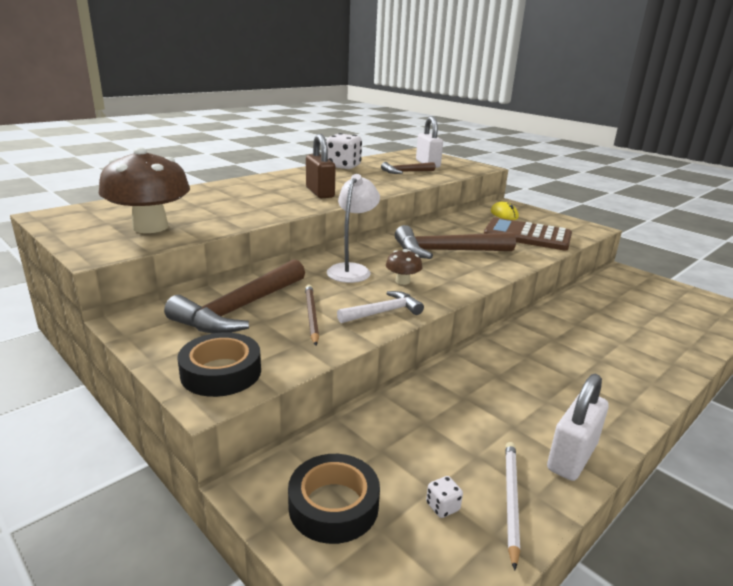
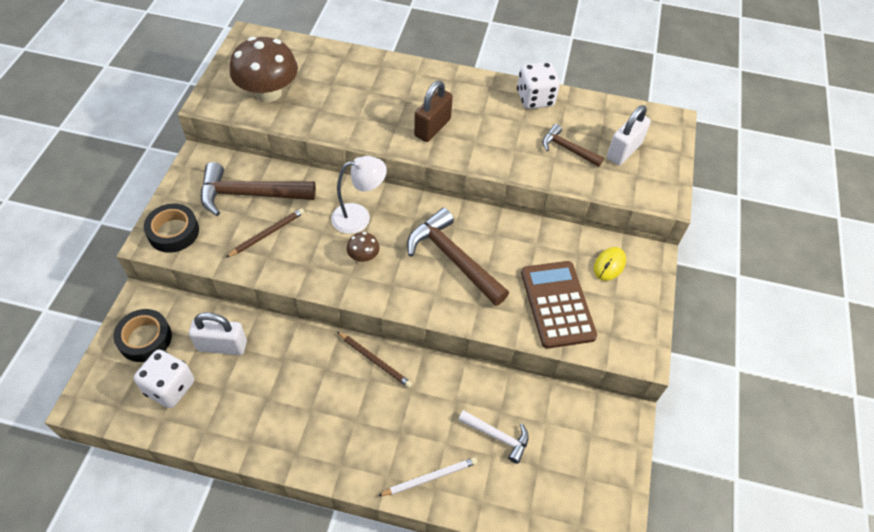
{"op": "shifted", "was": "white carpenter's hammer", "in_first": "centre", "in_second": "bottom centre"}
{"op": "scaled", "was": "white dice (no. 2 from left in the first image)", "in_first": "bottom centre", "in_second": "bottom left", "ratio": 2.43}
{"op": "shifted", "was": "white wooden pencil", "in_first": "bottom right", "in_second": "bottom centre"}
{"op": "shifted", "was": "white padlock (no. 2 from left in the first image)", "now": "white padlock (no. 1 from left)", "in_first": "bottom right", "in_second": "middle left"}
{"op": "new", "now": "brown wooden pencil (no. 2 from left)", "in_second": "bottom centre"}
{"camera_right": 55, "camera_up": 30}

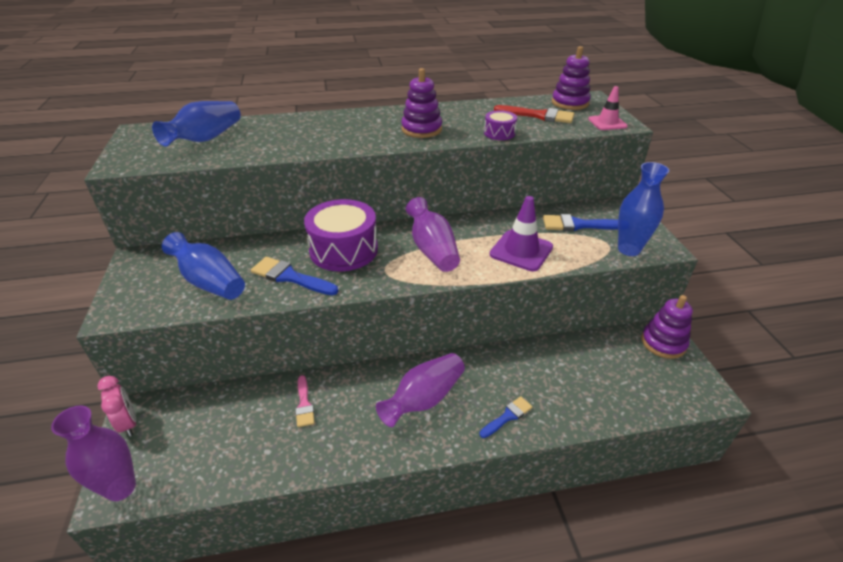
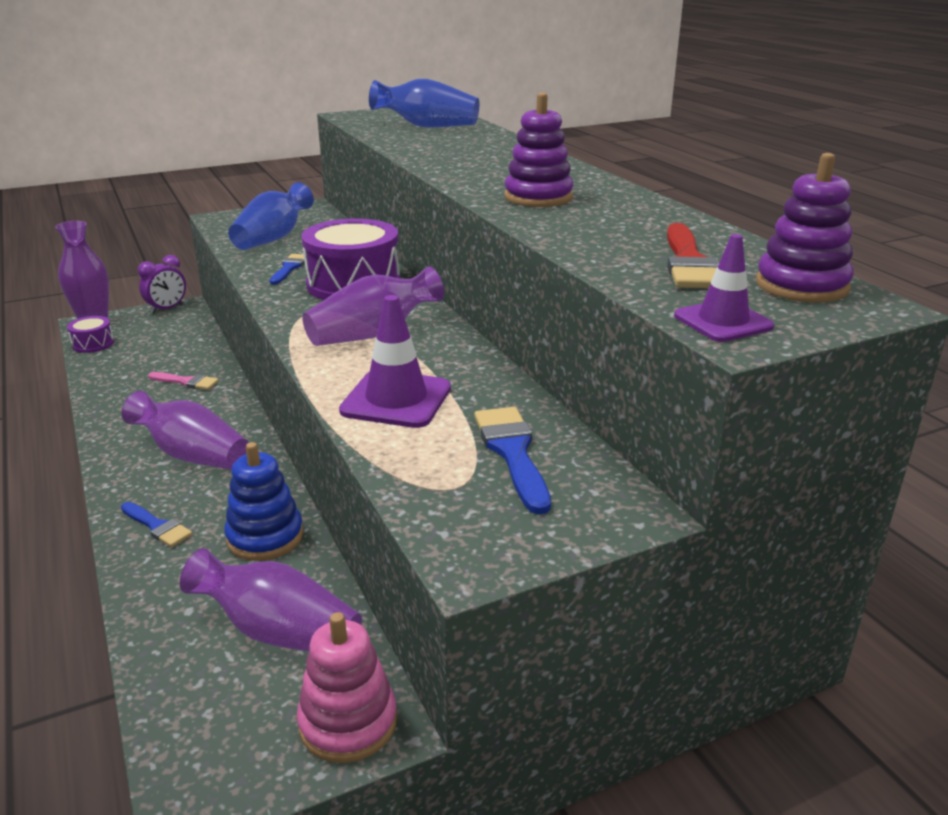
{"op": "repainted", "was": "rosy bedside clock", "now": "purple bedside clock", "in_first": "bottom left", "in_second": "middle left"}
{"op": "scaled", "was": "cobalt paintbrush (no. 1 from left in the first image)", "in_first": "centre", "in_second": "top left", "ratio": 0.64}
{"op": "rotated", "was": "rosy paintbrush", "in_first": "bottom centre", "in_second": "middle left", "clockwise": -135}
{"op": "shifted", "was": "purple snare drum (no. 2 from left in the first image)", "now": "purple snare drum (no. 1 from left)", "in_first": "top centre", "in_second": "middle left"}
{"op": "repainted", "was": "rosy traffic cone", "now": "purple traffic cone (no. 2 from left)", "in_first": "top right", "in_second": "middle right"}
{"op": "gone", "was": "cobalt flower vase (no. 3 from left)", "in_first": "middle right"}
{"op": "repainted", "was": "purple ring stacker (no. 3 from left)", "now": "rosy ring stacker", "in_first": "middle right", "in_second": "bottom centre"}
{"op": "new", "now": "purple flower vase (no. 3 from left)", "in_second": "bottom left"}
{"op": "new", "now": "cobalt ring stacker", "in_second": "middle left"}
{"camera_right": 75, "camera_up": -10}

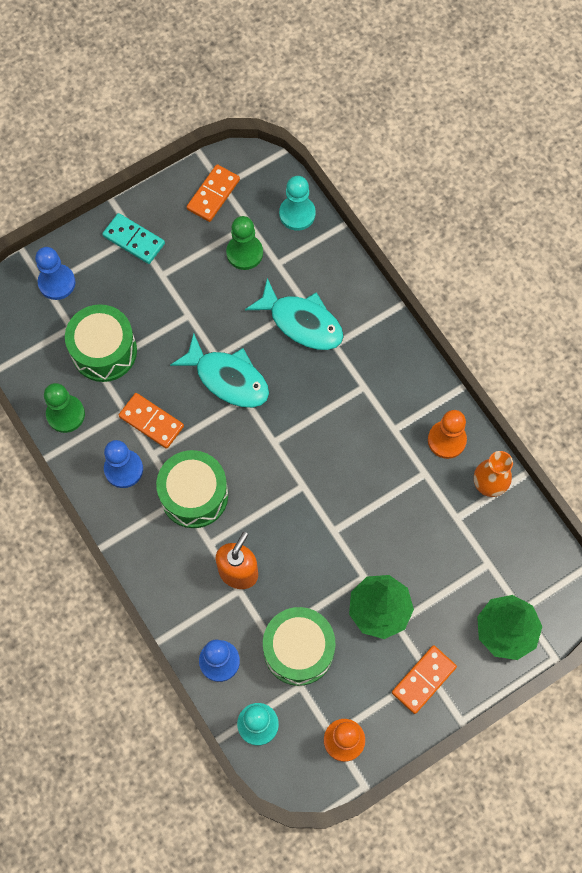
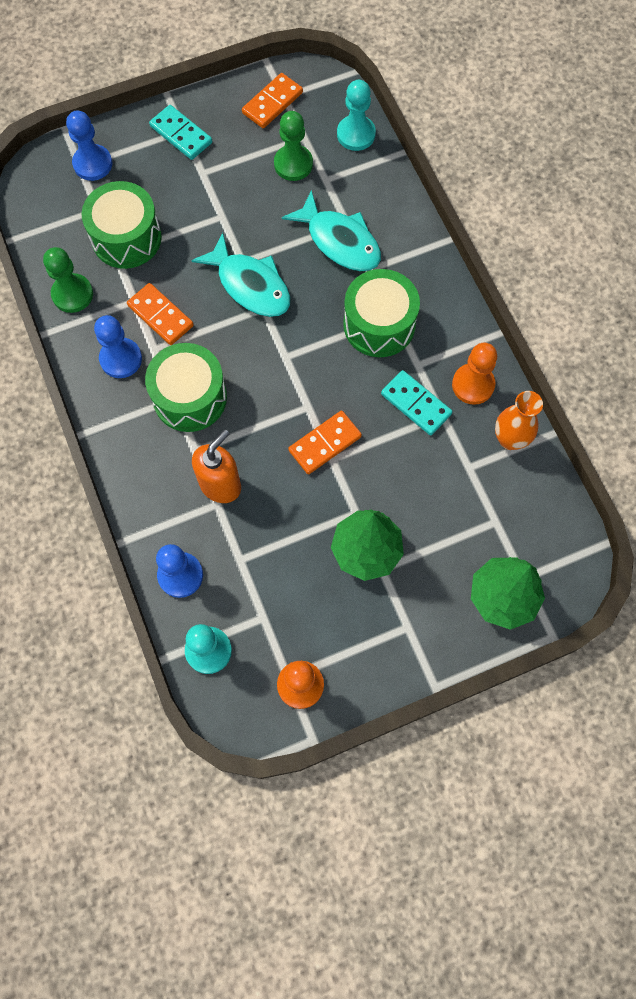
{"op": "shifted", "was": "leaf-green snare drum (no. 3 from left)", "in_first": "bottom centre", "in_second": "top centre"}
{"op": "shifted", "was": "orange domino tile (no. 3 from left)", "in_first": "bottom right", "in_second": "centre"}
{"op": "new", "now": "teal domino tile (no. 2 from left)", "in_second": "centre"}
{"camera_right": 10, "camera_up": 0}

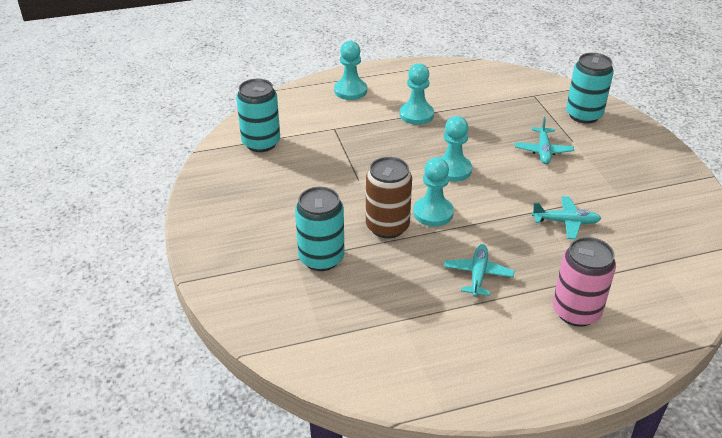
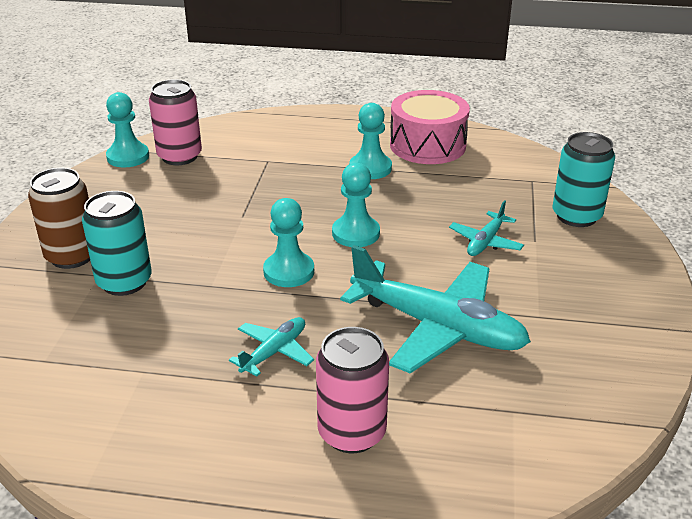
{"op": "repainted", "was": "teal soda can (no. 1 from left)", "now": "rosy soda can (no. 1 from left)", "in_first": "top centre", "in_second": "top left"}
{"op": "shifted", "was": "teal chess pawn (no. 1 from left)", "in_first": "top centre", "in_second": "top left"}
{"op": "shifted", "was": "brown soda can", "in_first": "centre", "in_second": "middle left"}
{"op": "scaled", "was": "teal aeroplane (no. 3 from left in the first image)", "in_first": "middle right", "in_second": "centre", "ratio": 2.09}
{"op": "new", "now": "rosy snare drum", "in_second": "top centre"}
{"camera_right": 25, "camera_up": -5}

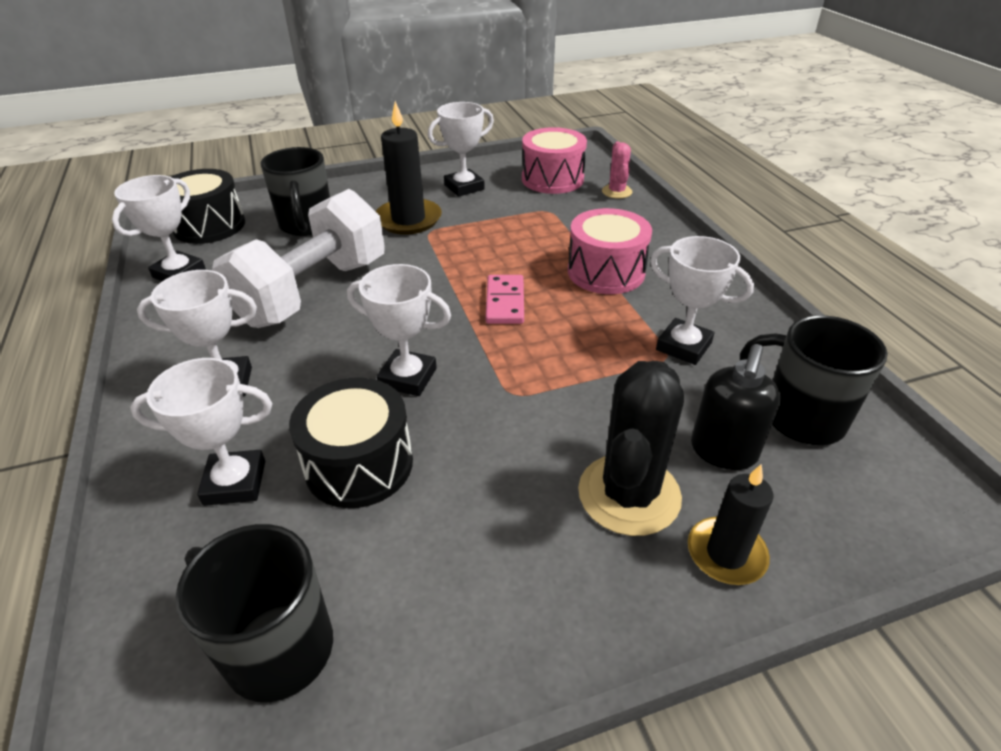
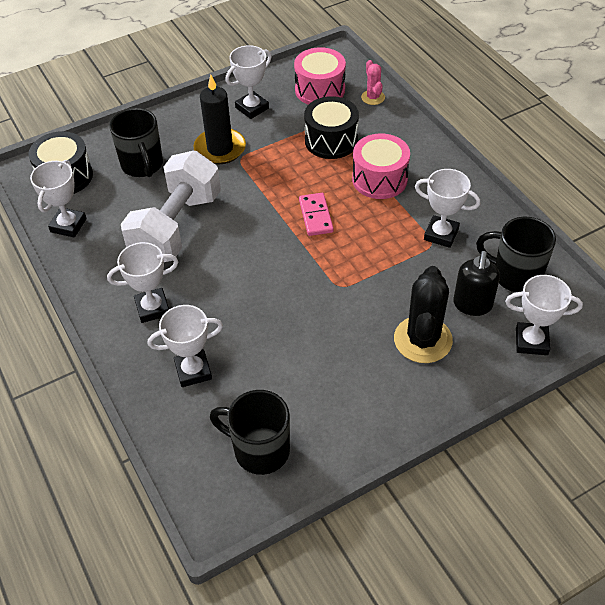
{"op": "shifted", "was": "black snare drum (no. 2 from left)", "in_first": "centre", "in_second": "top centre"}
{"op": "shifted", "was": "white trophy (no. 4 from left in the first image)", "now": "white trophy (no. 6 from left)", "in_first": "centre", "in_second": "middle right"}
{"op": "gone", "was": "black pillar candle (no. 2 from left)", "in_first": "bottom right"}
{"camera_right": -10, "camera_up": 10}

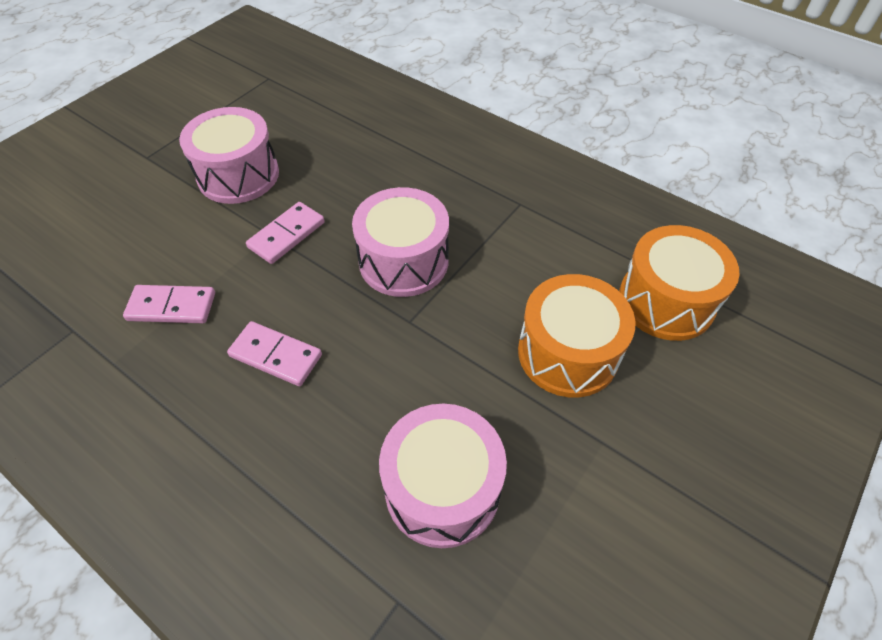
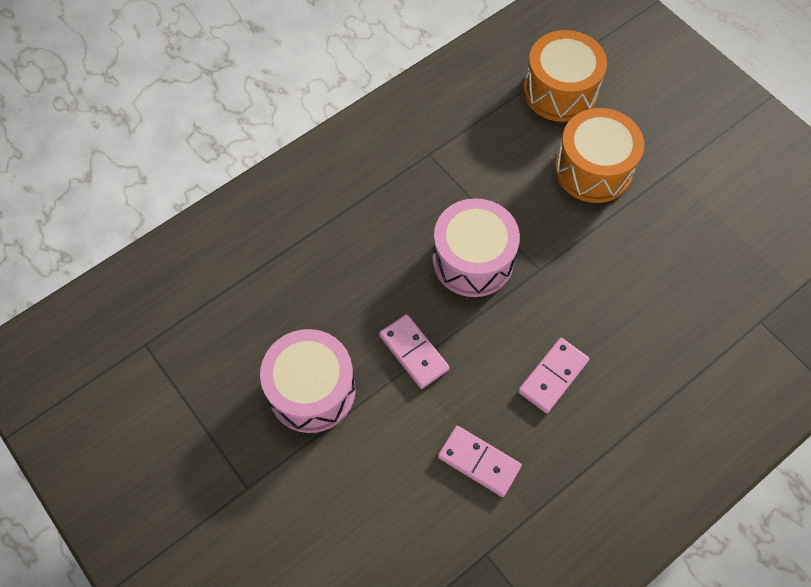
{"op": "rotated", "was": "rosy domino tile (no. 1 from left in the first image)", "in_first": "middle left", "in_second": "bottom centre", "clockwise": -75}
{"op": "gone", "was": "rosy snare drum (no. 3 from left)", "in_first": "bottom centre"}
{"camera_right": -75, "camera_up": 10}

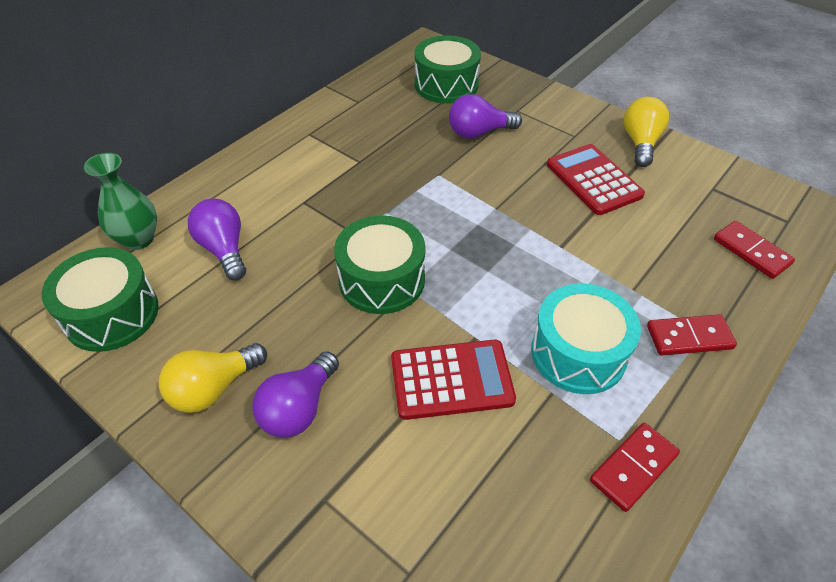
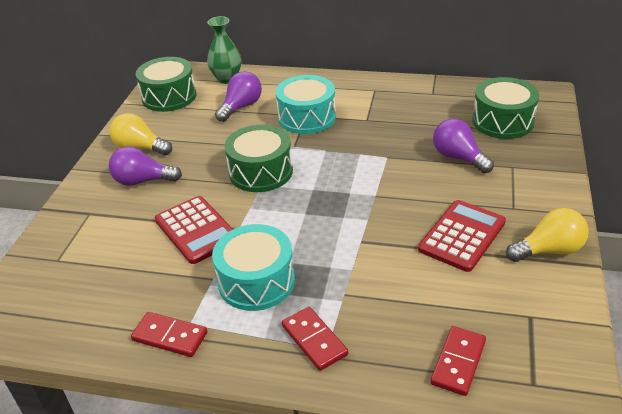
{"op": "new", "now": "teal snare drum (no. 2 from left)", "in_second": "top centre"}
{"camera_right": 65, "camera_up": -10}

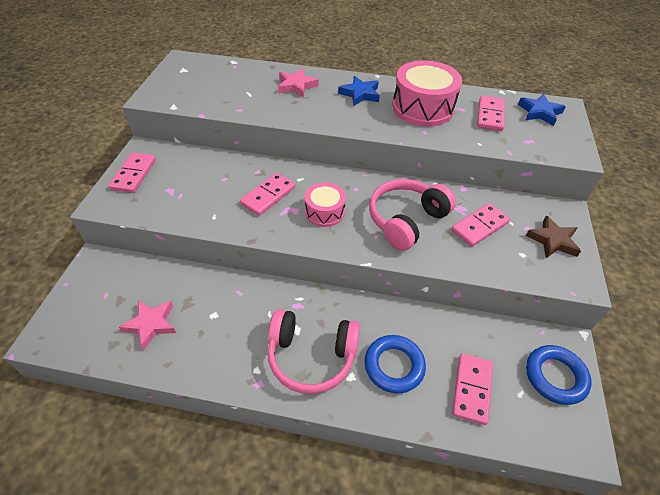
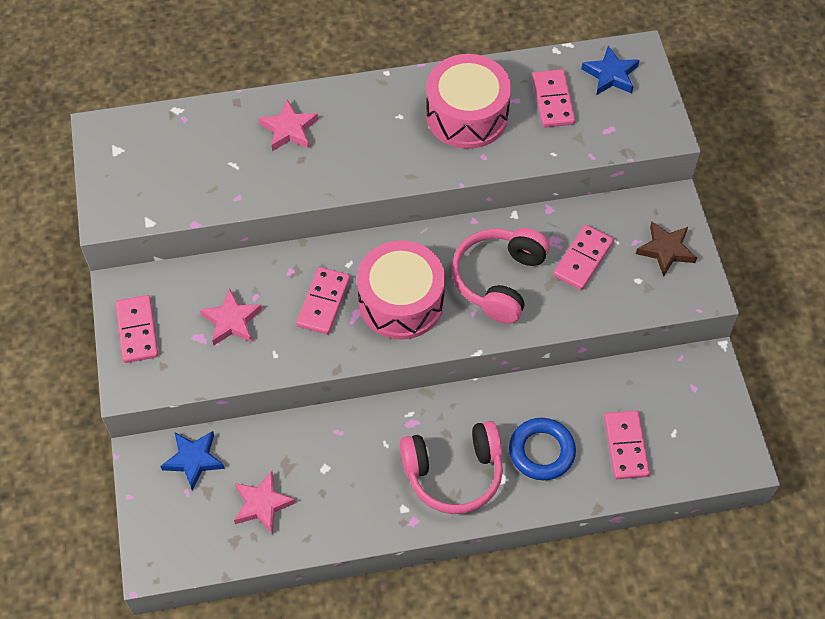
{"op": "scaled", "was": "rosy snare drum (no. 1 from left)", "in_first": "centre", "in_second": "centre", "ratio": 1.72}
{"op": "shifted", "was": "cobalt star shape (no. 1 from left)", "in_first": "top centre", "in_second": "bottom left"}
{"op": "gone", "was": "cobalt hoop (no. 2 from left)", "in_first": "bottom right"}
{"op": "new", "now": "rosy star shape (no. 1 from left)", "in_second": "middle left"}
{"camera_right": -20, "camera_up": 10}

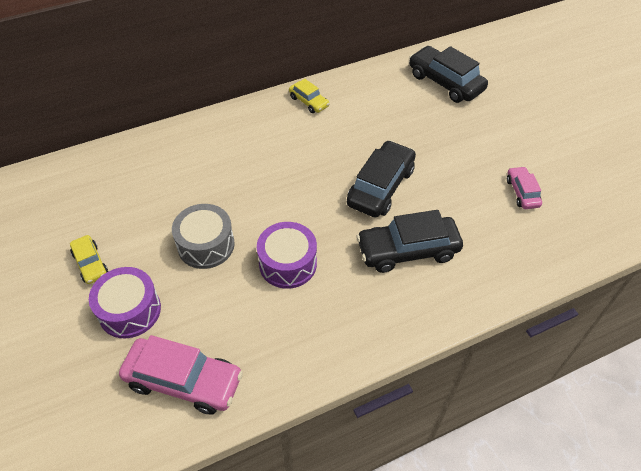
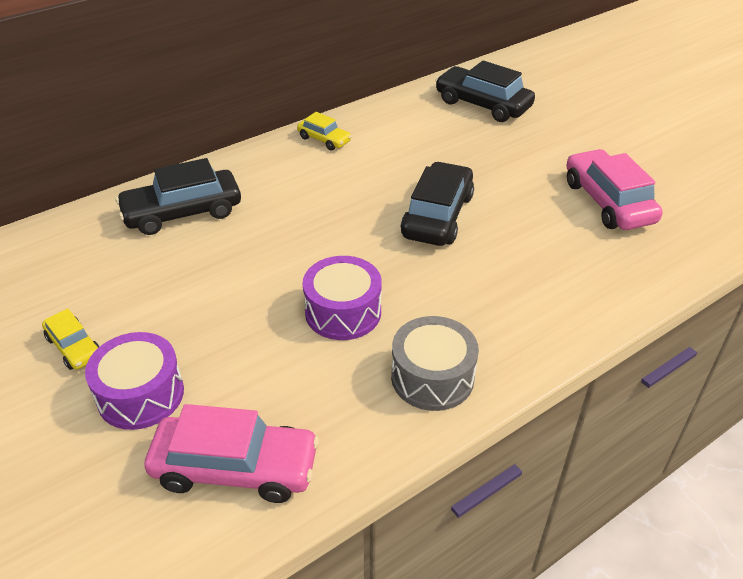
{"op": "shifted", "was": "ash-grey snare drum", "in_first": "middle left", "in_second": "centre"}
{"op": "shifted", "was": "black car (no. 2 from left in the first image)", "now": "black car (no. 1 from left)", "in_first": "centre", "in_second": "middle left"}
{"op": "scaled", "was": "rosy car (no. 2 from left)", "in_first": "middle right", "in_second": "top right", "ratio": 1.84}
{"camera_right": -10, "camera_up": -10}

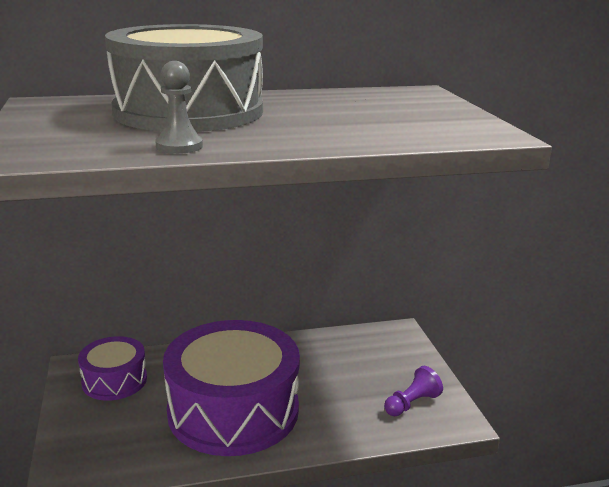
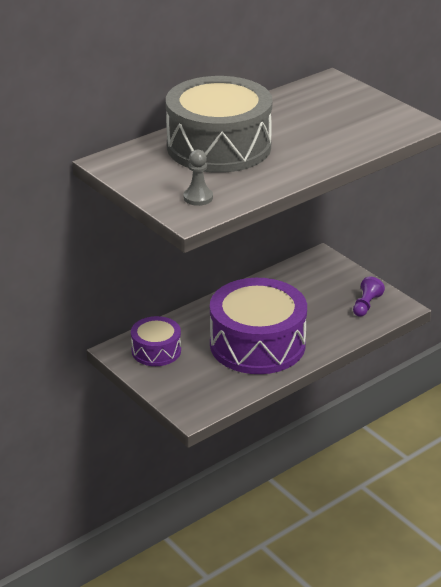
{"op": "shifted", "was": "ash-grey chess pawn", "in_first": "top left", "in_second": "top centre"}
{"camera_right": -25, "camera_up": 10}

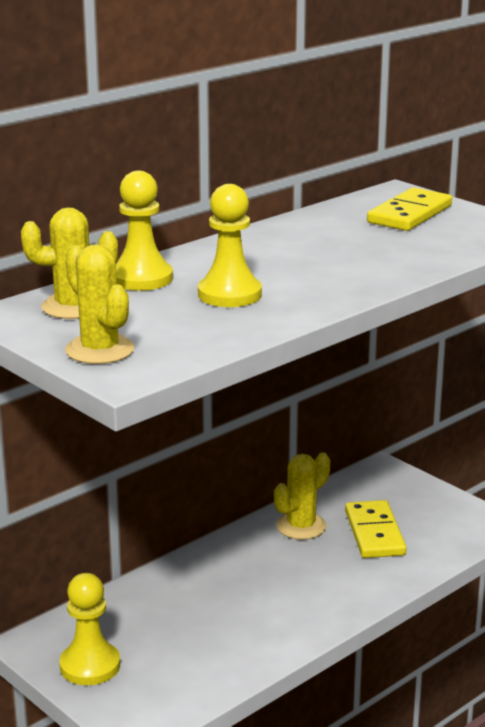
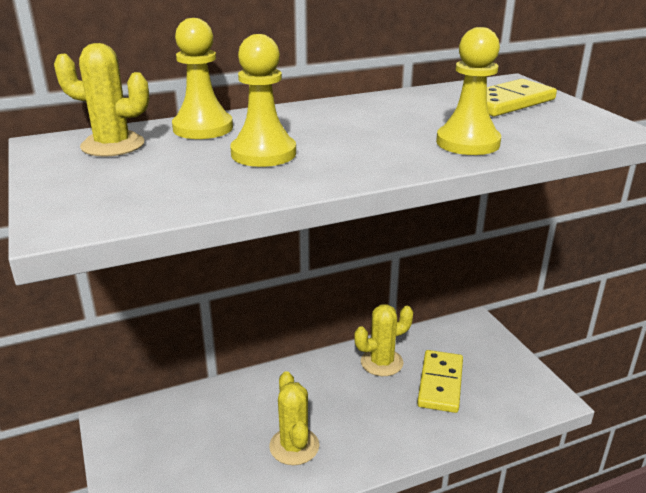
{"op": "shifted", "was": "bright yellow chess pawn (no. 1 from left in the first image)", "now": "bright yellow chess pawn (no. 3 from left)", "in_first": "bottom left", "in_second": "top right"}
{"op": "shifted", "was": "bright yellow saguaro cactus (no. 2 from left)", "in_first": "middle left", "in_second": "bottom centre"}
{"camera_right": 20, "camera_up": 5}

